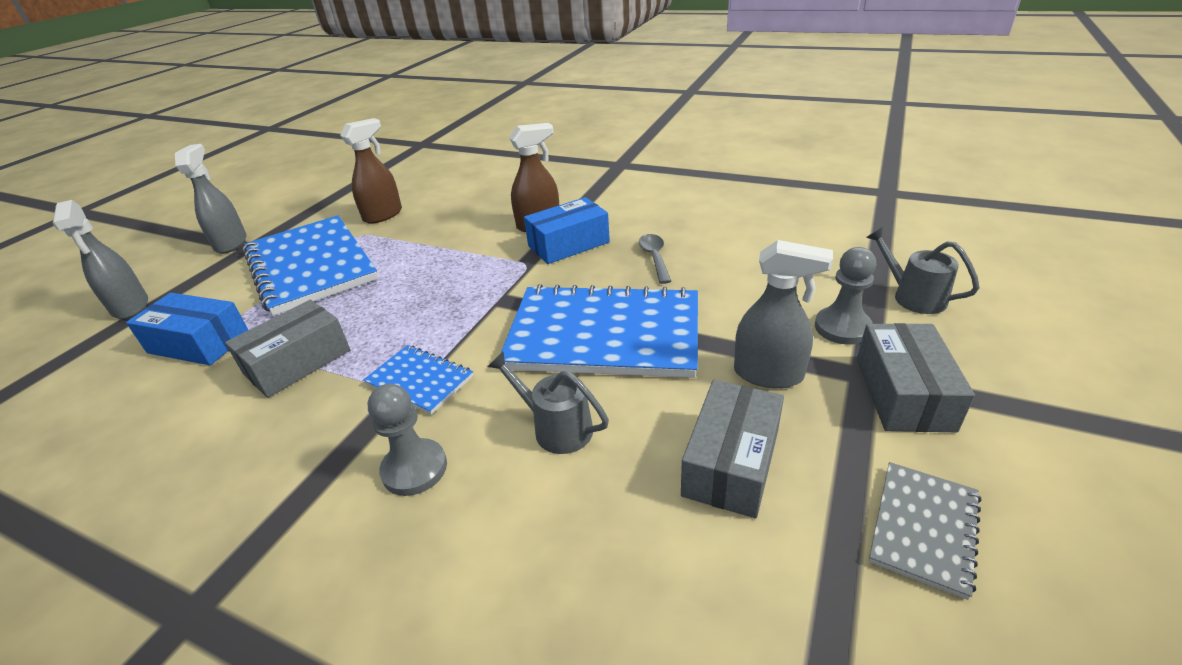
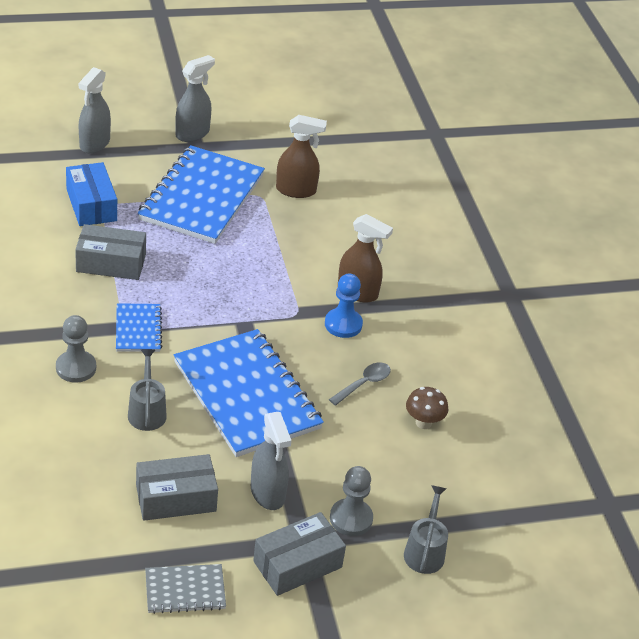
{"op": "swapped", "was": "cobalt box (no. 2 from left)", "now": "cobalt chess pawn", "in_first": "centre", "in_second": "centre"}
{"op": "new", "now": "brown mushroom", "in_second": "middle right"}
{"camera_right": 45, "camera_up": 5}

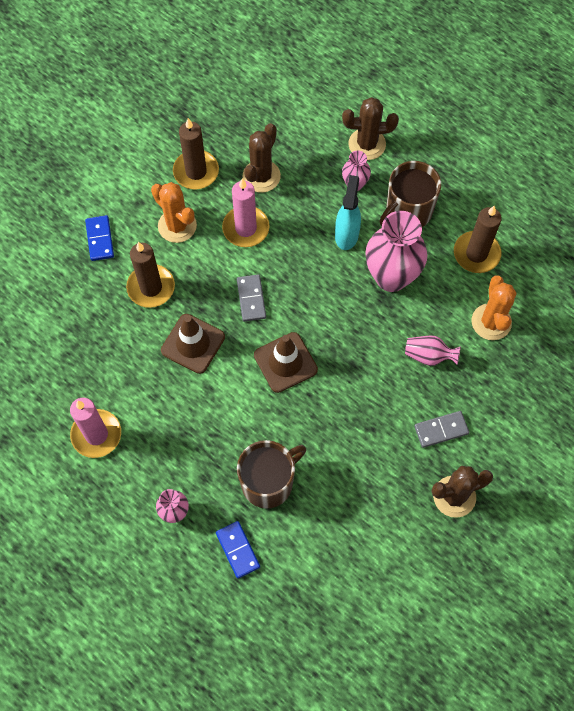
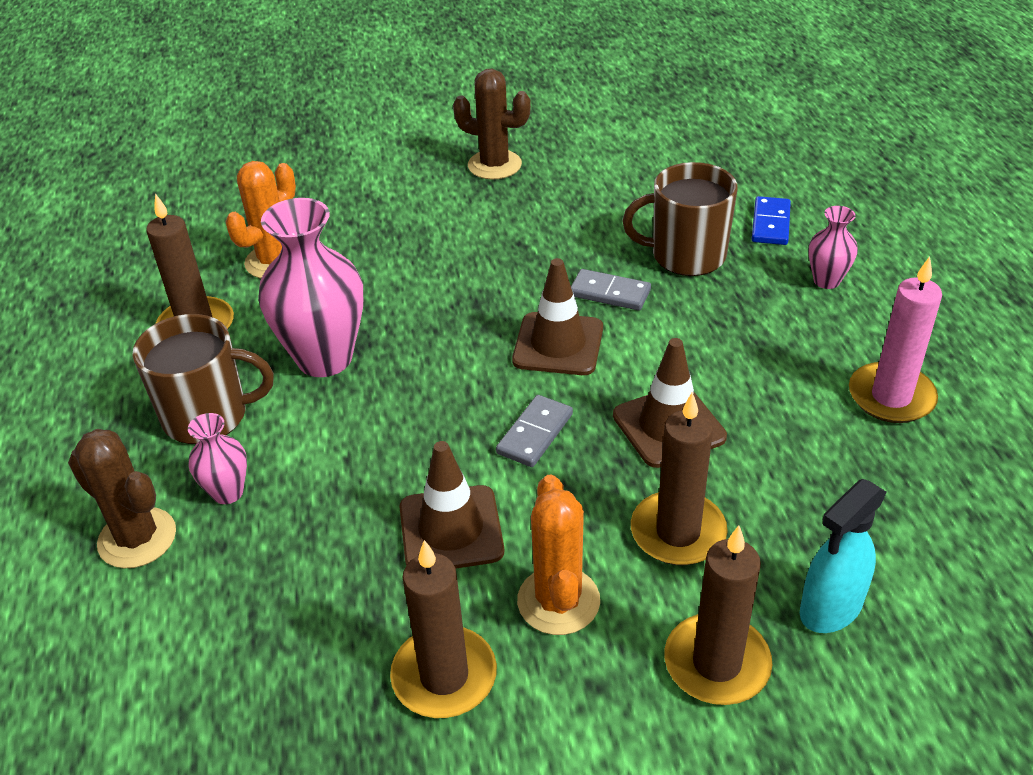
{"op": "swapped", "was": "cobalt domino tile (no. 1 from left)", "now": "brown pillar candle (no. 4 from left)", "in_first": "middle left", "in_second": "bottom right"}
{"op": "swapped", "was": "rosy pillar candle (no. 2 from left)", "now": "brown traffic cone (no. 1 from left)", "in_first": "top centre", "in_second": "centre"}
{"op": "gone", "was": "brown saguaro cactus (no. 1 from left)", "in_first": "top centre"}
{"op": "shifted", "was": "teal spray bottle", "in_first": "top centre", "in_second": "bottom right"}
{"op": "gone", "was": "rosy flower vase (no. 4 from left)", "in_first": "middle right"}
{"op": "shifted", "was": "ash-grey domino tile (no. 2 from left)", "in_first": "middle right", "in_second": "centre"}
{"camera_right": -140, "camera_up": -25}

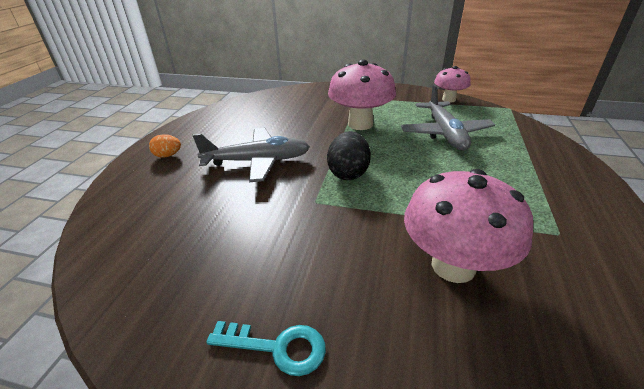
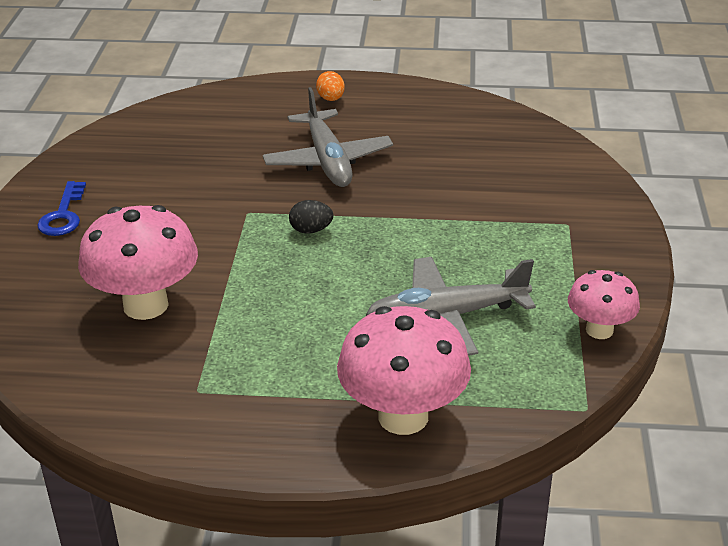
{"op": "repainted", "was": "teal latchkey", "now": "cobalt latchkey", "in_first": "bottom centre", "in_second": "middle left"}
{"op": "scaled", "was": "black toy egg", "in_first": "centre", "in_second": "centre", "ratio": 0.59}
{"op": "shifted", "was": "rosy mushroom (no. 1 from left in the first image)", "now": "rosy mushroom (no. 2 from left)", "in_first": "top centre", "in_second": "bottom centre"}
{"camera_right": 80, "camera_up": 0}

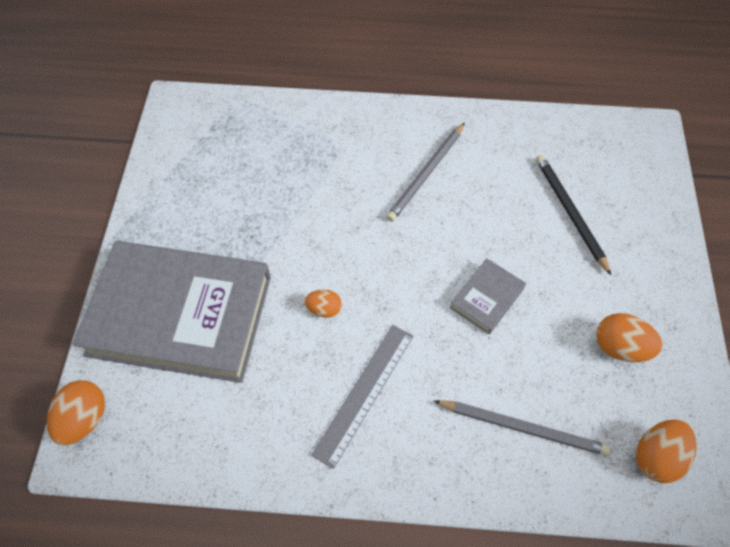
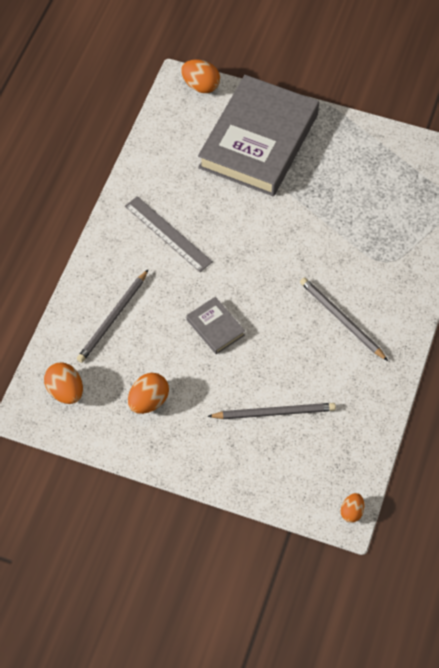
{"op": "shifted", "was": "orange toy egg (no. 2 from left in the first image)", "now": "orange toy egg (no. 4 from left)", "in_first": "centre", "in_second": "bottom right"}
{"op": "repainted", "was": "black wooden pencil", "now": "ash-grey wooden pencil (no. 2 from left)", "in_first": "middle right", "in_second": "centre"}
{"camera_right": 105, "camera_up": 0}

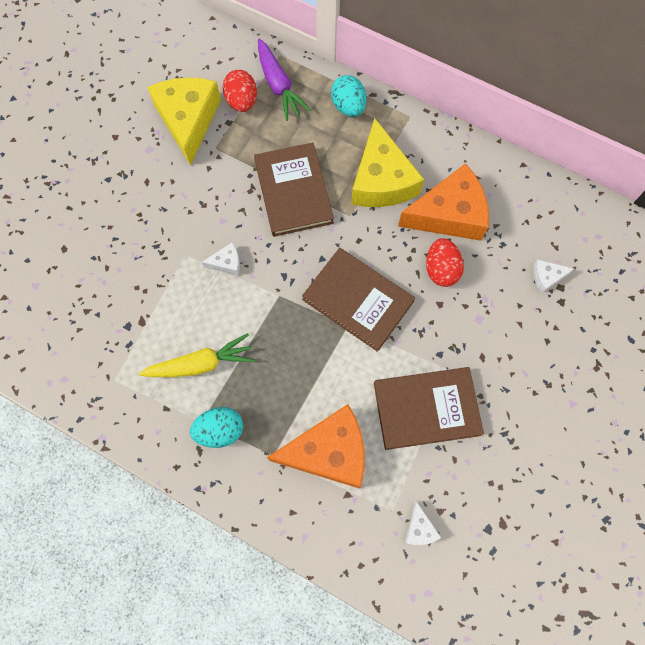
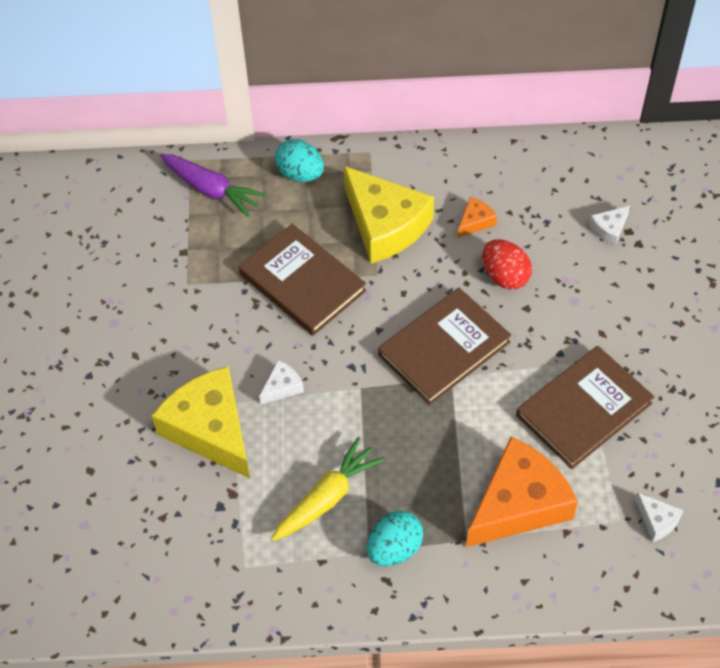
{"op": "shifted", "was": "bright yellow cheese wedge (no. 1 from left)", "in_first": "top left", "in_second": "middle left"}
{"op": "gone", "was": "scarlet toy egg (no. 1 from left)", "in_first": "top centre"}
{"op": "rotated", "was": "brown hardback (no. 2 from left)", "in_first": "centre", "in_second": "centre", "clockwise": -45}
{"op": "scaled", "was": "orange cheese wedge (no. 2 from left in the first image)", "in_first": "top right", "in_second": "top centre", "ratio": 0.43}
{"camera_right": -30, "camera_up": -15}

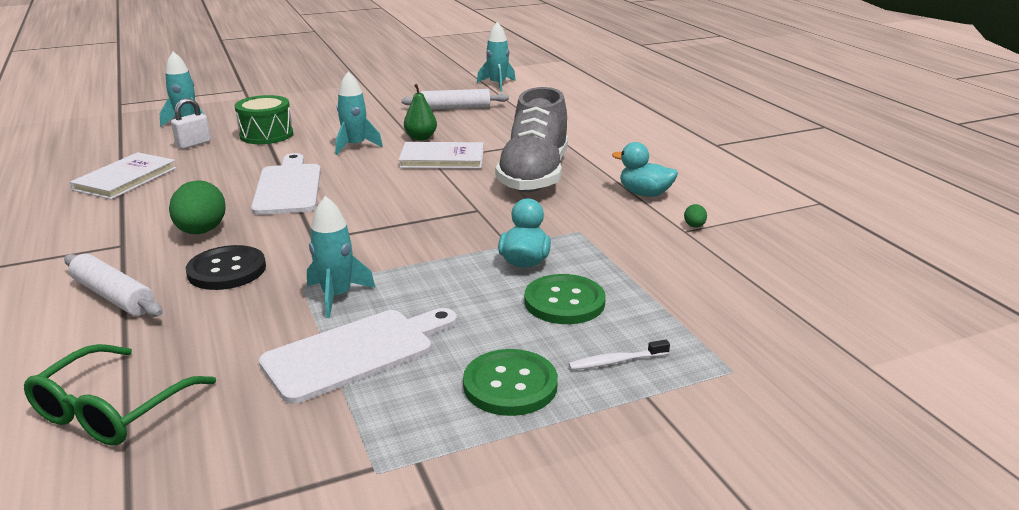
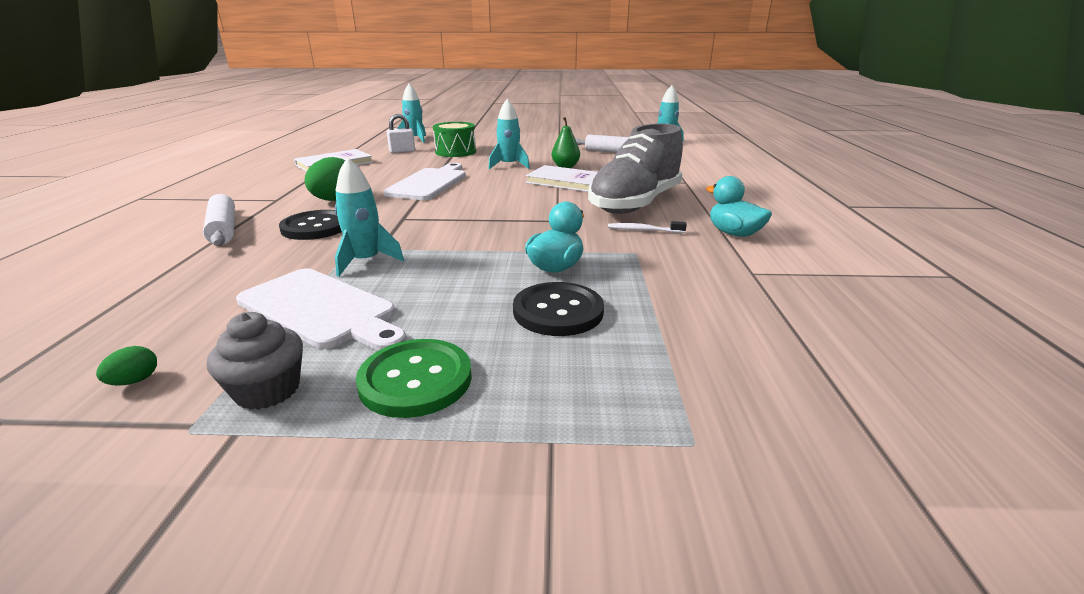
{"op": "gone", "was": "leaf-green spectacles", "in_first": "bottom left"}
{"op": "rotated", "was": "white cutting board (no. 2 from left in the first image)", "in_first": "bottom centre", "in_second": "middle left", "clockwise": 45}
{"op": "repainted", "was": "leaf-green button (no. 2 from left)", "now": "black button (no. 2 from left)", "in_first": "centre", "in_second": "centre"}
{"op": "shifted", "was": "white tooth brush", "in_first": "bottom centre", "in_second": "centre"}
{"op": "shifted", "was": "leaf-green toy egg (no. 2 from left in the first image)", "now": "leaf-green toy egg (no. 1 from left)", "in_first": "middle right", "in_second": "middle left"}
{"op": "new", "now": "ash-grey muffin", "in_second": "middle left"}
{"camera_right": 25, "camera_up": 0}

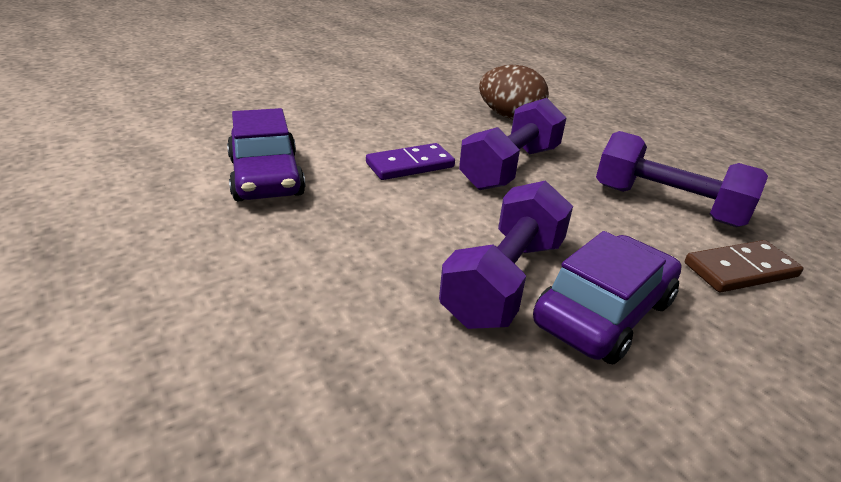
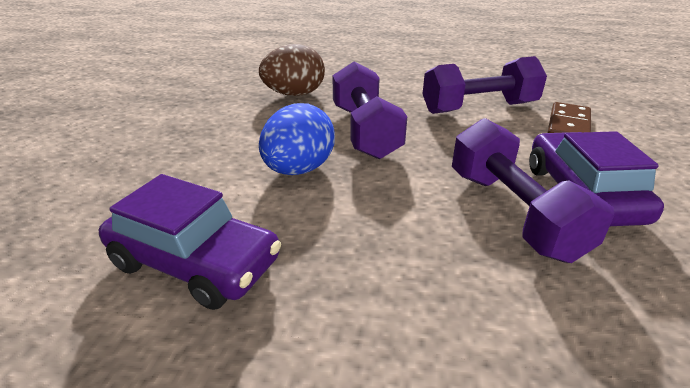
{"op": "swapped", "was": "purple domino tile", "now": "cobalt toy egg", "in_first": "centre", "in_second": "centre"}
{"camera_right": -45, "camera_up": 0}

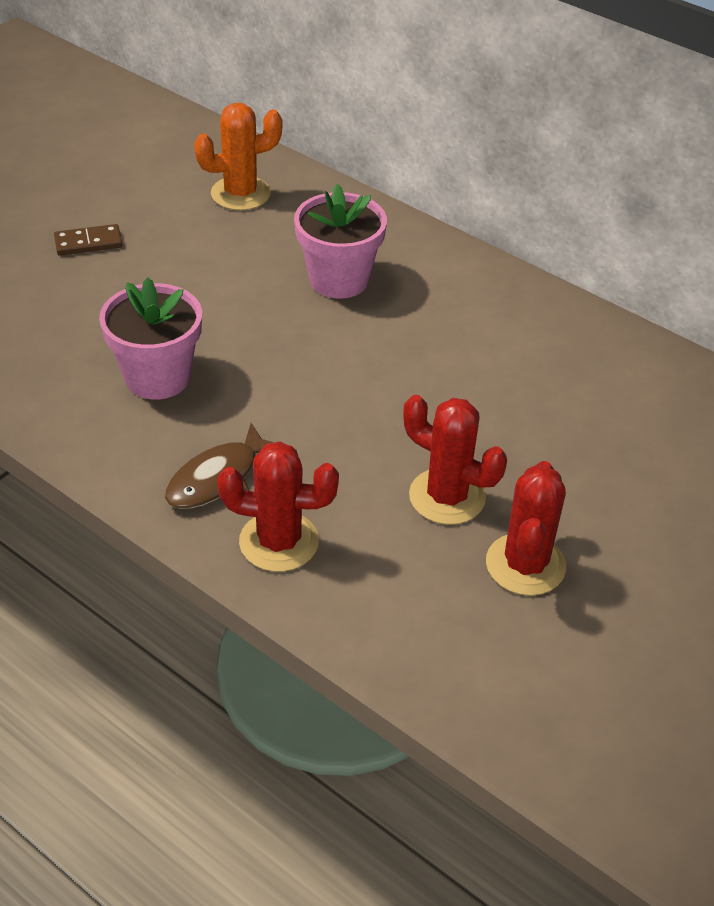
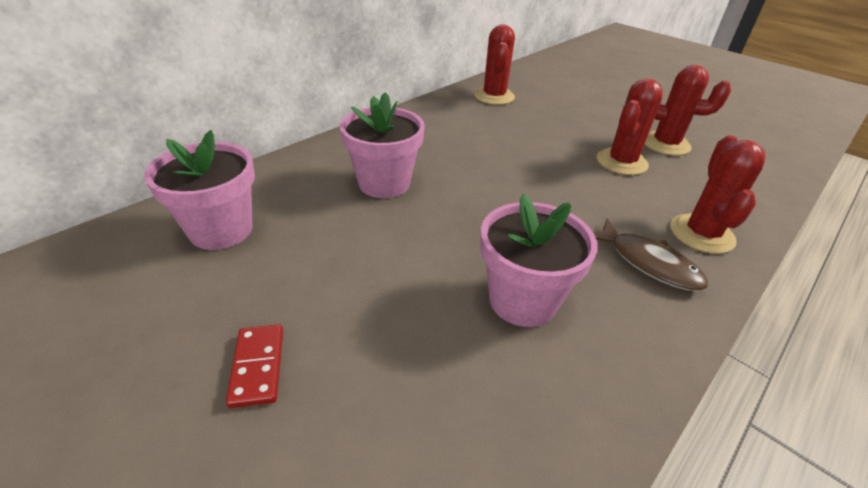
{"op": "repainted", "was": "brown domino tile", "now": "scarlet domino tile", "in_first": "top left", "in_second": "bottom left"}
{"op": "swapped", "was": "orange saguaro cactus", "now": "rosy flower pot (no. 1 from left)", "in_first": "top centre", "in_second": "middle left"}
{"op": "new", "now": "scarlet saguaro cactus (no. 1 from left)", "in_second": "top centre"}
{"camera_right": -85, "camera_up": -5}

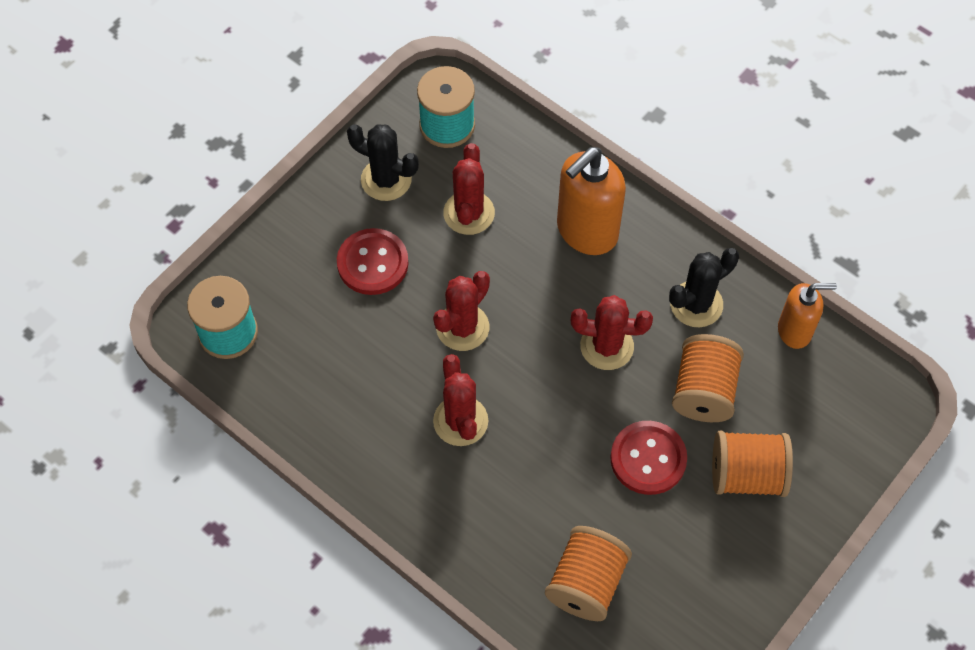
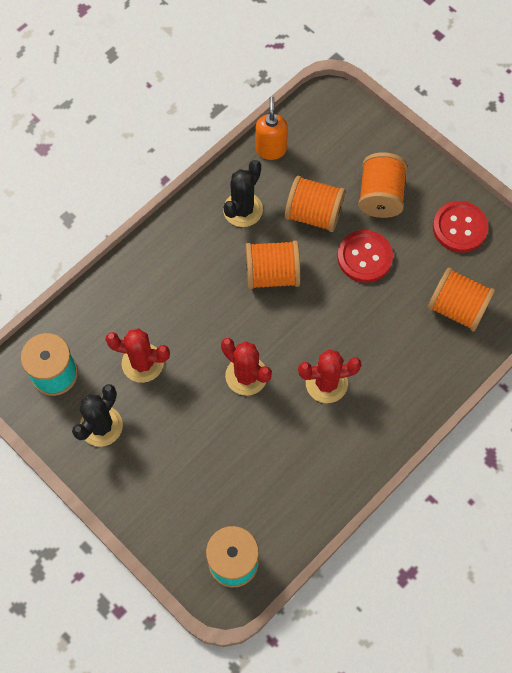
{"op": "shifted", "was": "scarlet button (no. 1 from left in the first image)", "now": "scarlet button (no. 2 from left)", "in_first": "centre", "in_second": "middle right"}
{"op": "gone", "was": "orange soap dispenser (no. 1 from left)", "in_first": "top centre"}
{"op": "swapped", "was": "scarlet saguaro cactus (no. 4 from left)", "now": "orange spool (no. 1 from left)", "in_first": "centre", "in_second": "centre"}
{"op": "rotated", "was": "black saguaro cactus (no. 2 from left)", "in_first": "middle right", "in_second": "top centre", "clockwise": 60}
{"camera_right": -85, "camera_up": 5}

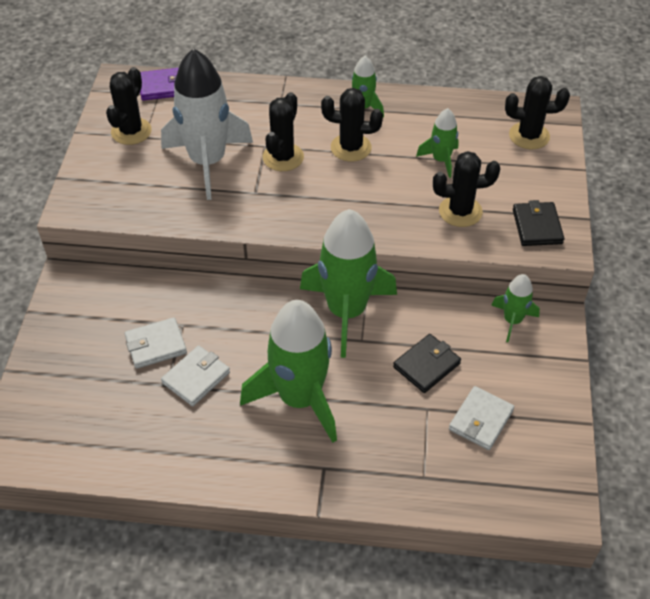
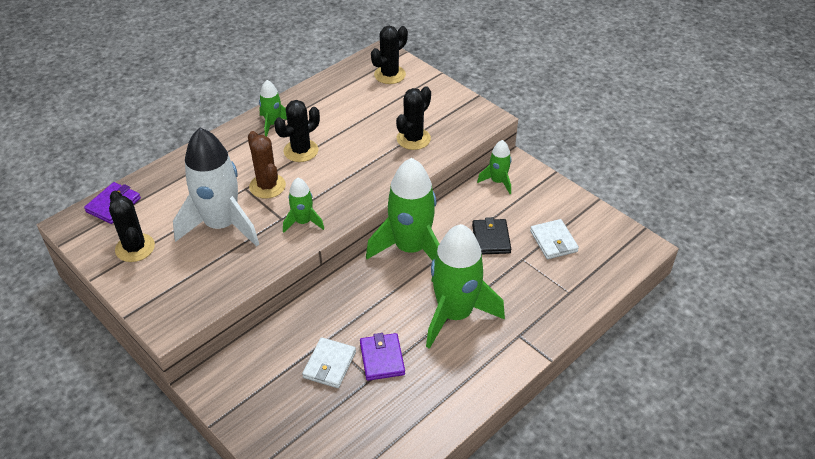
{"op": "repainted", "was": "white card wallet (no. 2 from left)", "now": "purple card wallet (no. 2 from left)", "in_first": "middle left", "in_second": "bottom centre"}
{"op": "repainted", "was": "black saguaro cactus (no. 2 from left)", "now": "brown saguaro cactus", "in_first": "top centre", "in_second": "middle left"}
{"op": "shifted", "was": "leaf-green spaceship (no. 4 from left in the first image)", "now": "leaf-green spaceship (no. 2 from left)", "in_first": "top right", "in_second": "centre"}
{"op": "gone", "was": "black card wallet (no. 2 from left)", "in_first": "middle right"}
{"camera_right": -50, "camera_up": -5}

